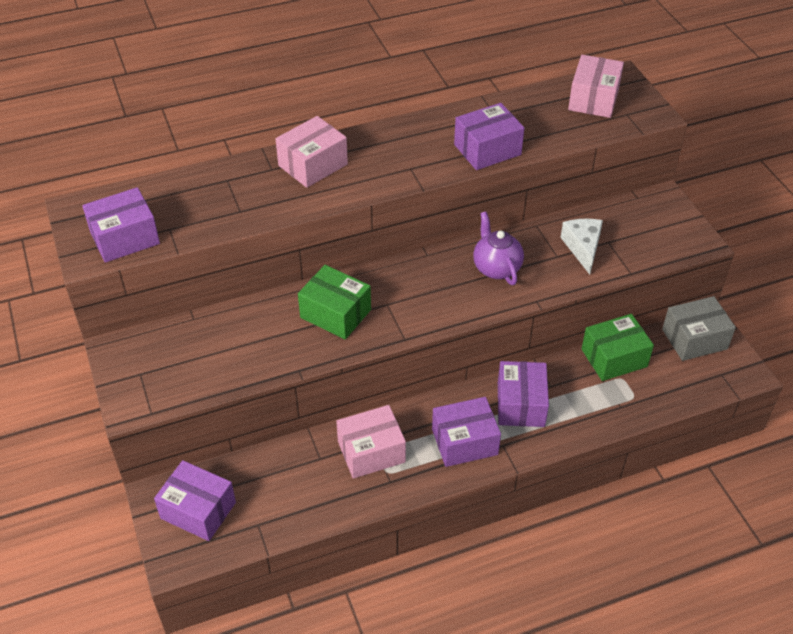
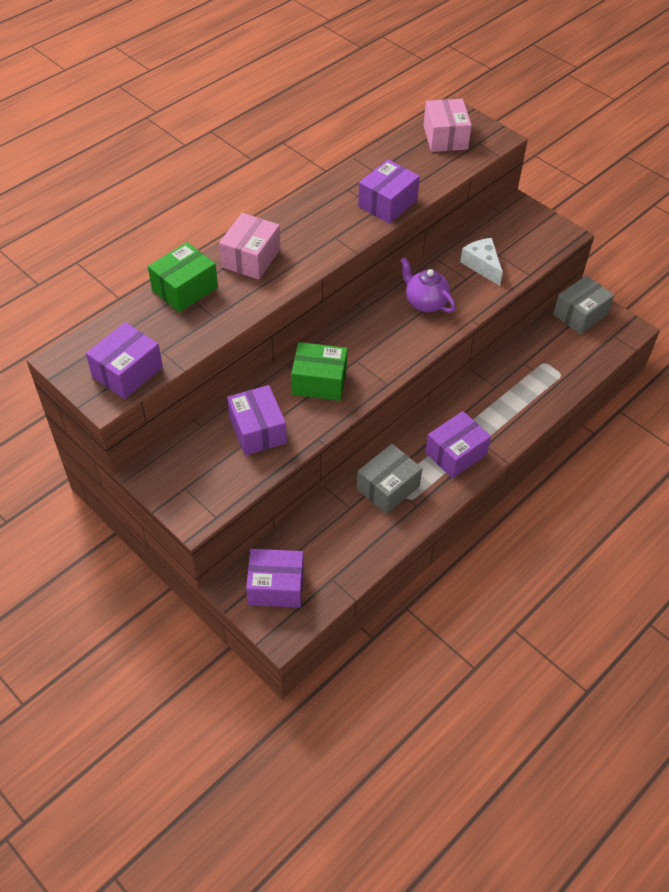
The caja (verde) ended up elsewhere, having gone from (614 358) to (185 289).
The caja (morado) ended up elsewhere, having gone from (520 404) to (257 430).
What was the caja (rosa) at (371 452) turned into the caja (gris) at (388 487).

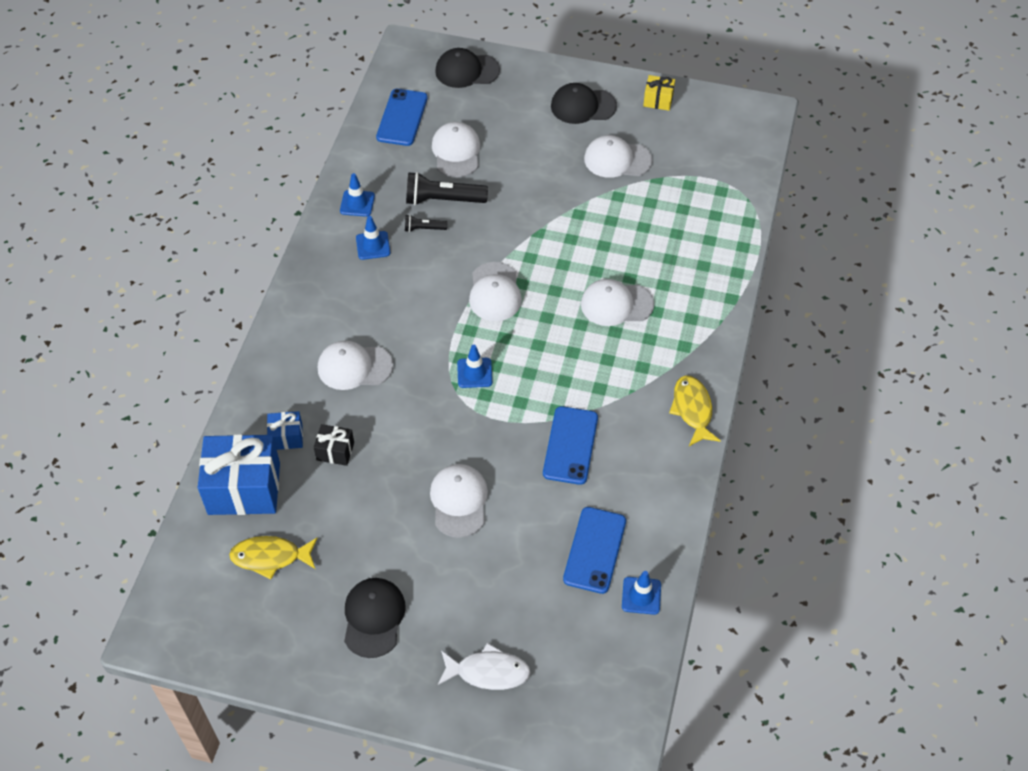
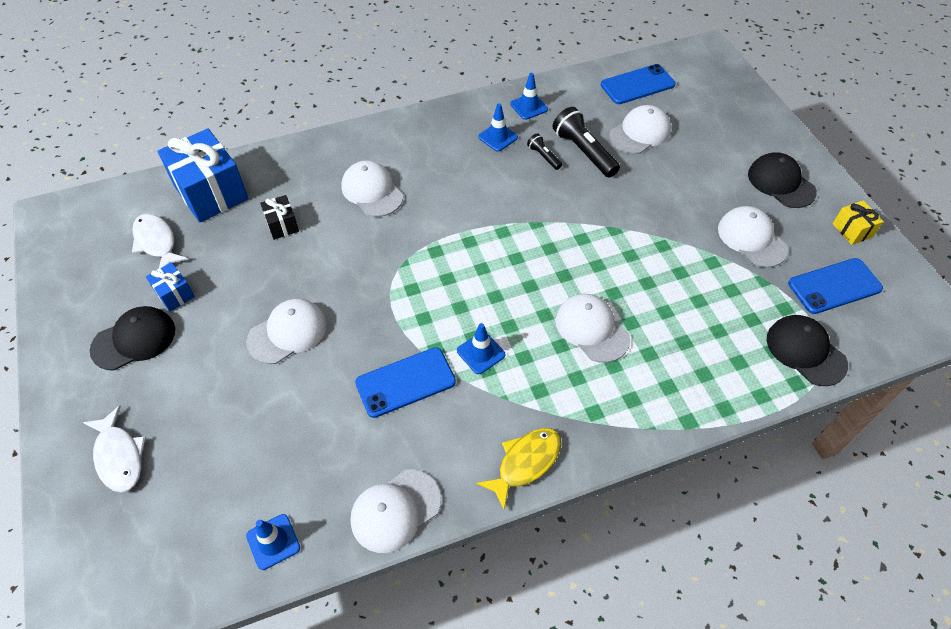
The gorra (negro) ended up elsewhere, having gone from (467 70) to (805 351).
The gorra (blanco) ended up elsewhere, having gone from (495 292) to (395 510).
The cono de tráfico (azul) ended up elsewhere, having gone from (474 373) to (481 353).
The regalo (azul) ended up elsewhere, having gone from (286 437) to (175 294).
The móvil (azul) ended up elsewhere, having gone from (595 550) to (834 286).
What was the pez (amarillo) at (270 557) turned into the pez (blanco) at (156 242).

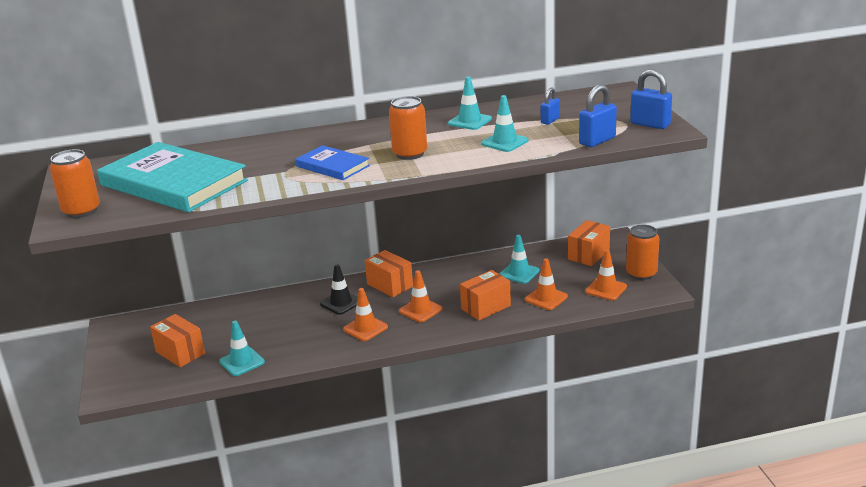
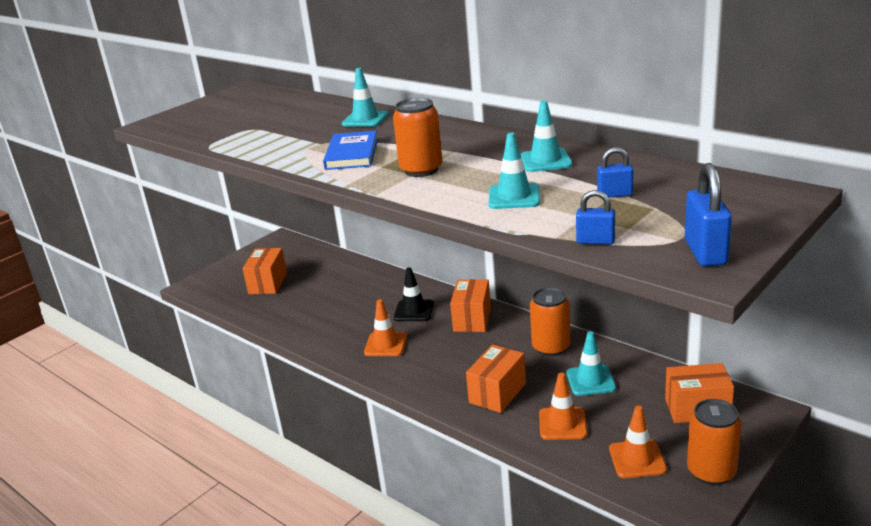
The size of the candado (azul) at (597 141) changed by a factor of 0.62.
The second view lost the libro (turquesa) at (173 183).
The lata (naranja) ended up elsewhere, having gone from (81 211) to (551 347).
The second view lost the cono de tráfico (naranja) at (420 310).
The caja (naranja) at (486 307) ended up facing another way, 75 degrees counterclockwise from before.
The cono de tráfico (turquesa) ended up elsewhere, having gone from (242 362) to (365 119).

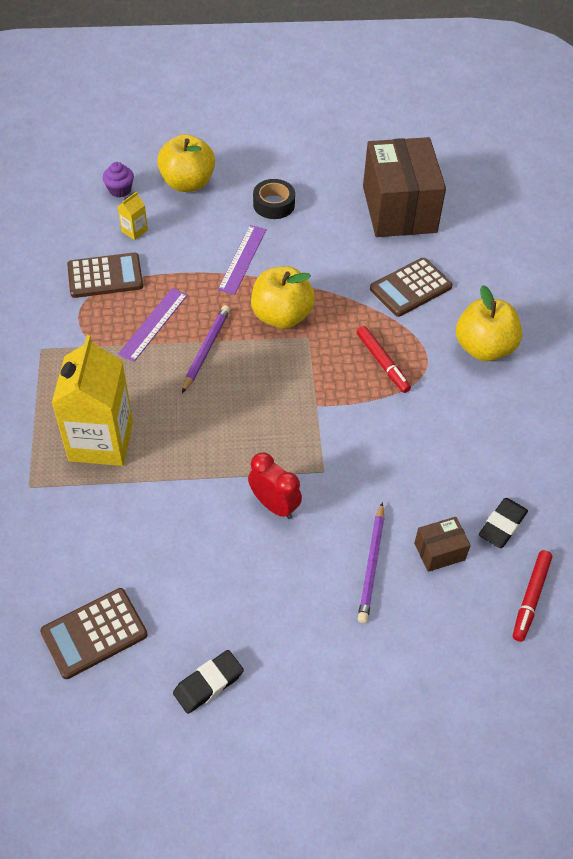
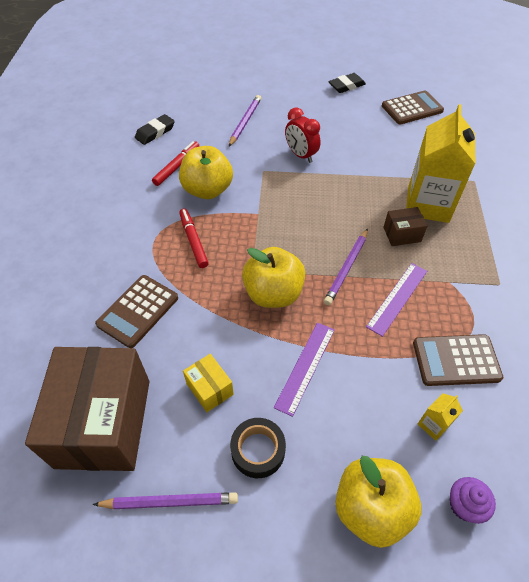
The calculadora (marrón) at (410 288) ended up facing another way, 150 degrees clockwise from before.
The manzana (amarillo) ended up elsewhere, having gone from (483 348) to (207 190).
The caja (marrón) ended up elsewhere, having gone from (439 551) to (402 234).
The rotulador (rojo) ended up elsewhere, having gone from (530 598) to (177 167).
The second view gained the caja (amarillo) at (210 389).
The second view gained the lápiz (morado) at (170 501).

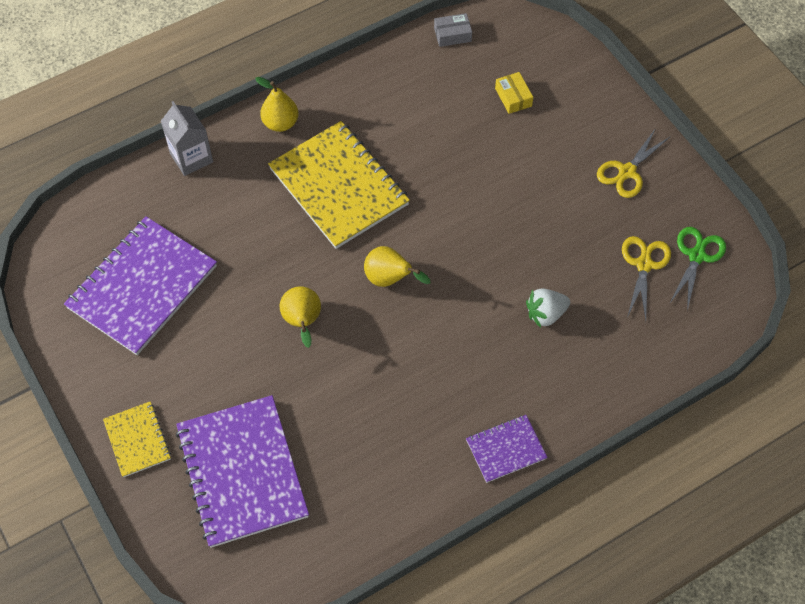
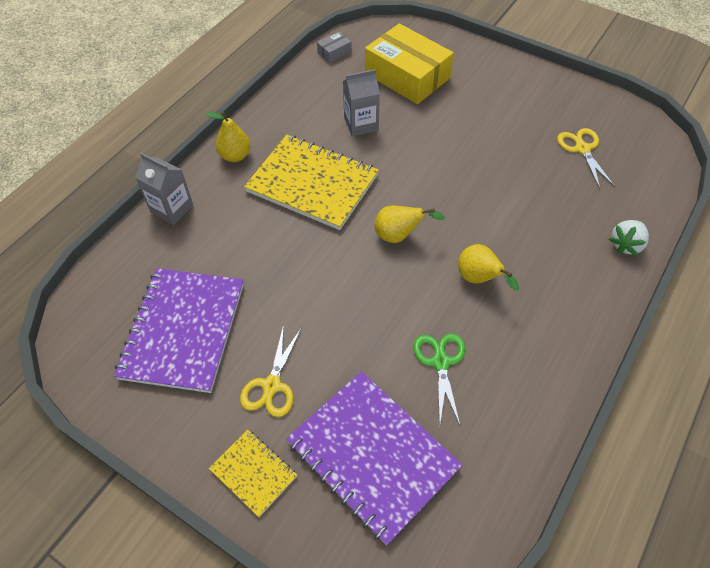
The size of the caja (amarillo) at (513 97) changed by a factor of 2.43.
The tijeras (amarillo) ended up elsewhere, having gone from (627 172) to (272 385).
The tijeras (verde) ended up elsewhere, having gone from (696 256) to (440 362).
The pera (amarillo) ended up elsewhere, having gone from (302 322) to (479 279).
The fresa (blanco) ended up elsewhere, having gone from (546 314) to (626 245).
The second view lost the cuaderno (morado) at (506 449).
The second view gained the cartón de leche (gris) at (361 124).

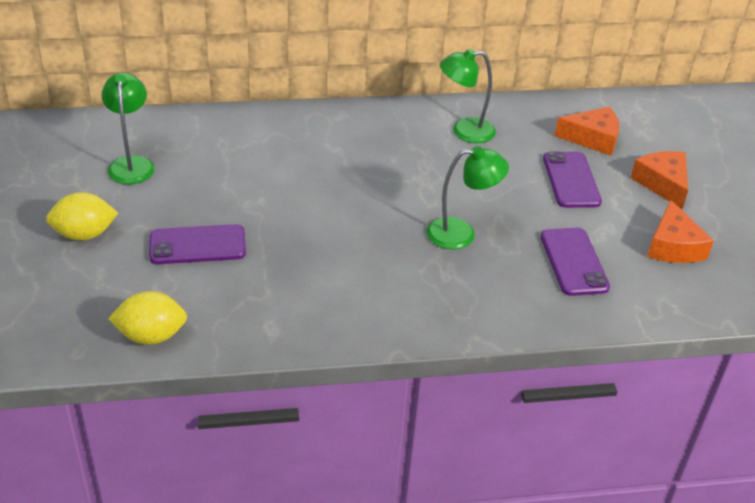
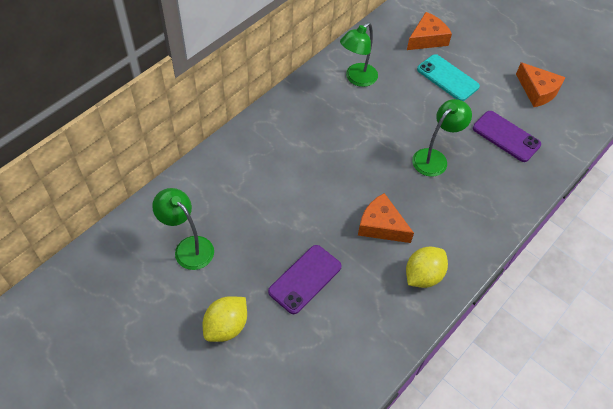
What was the móvil (morado) at (571 180) turned into the móvil (turquesa) at (447 78).
The queso (naranja) ended up elsewhere, having gone from (662 184) to (381 225).
The limón (amarillo) ended up elsewhere, having gone from (151 336) to (423 275).

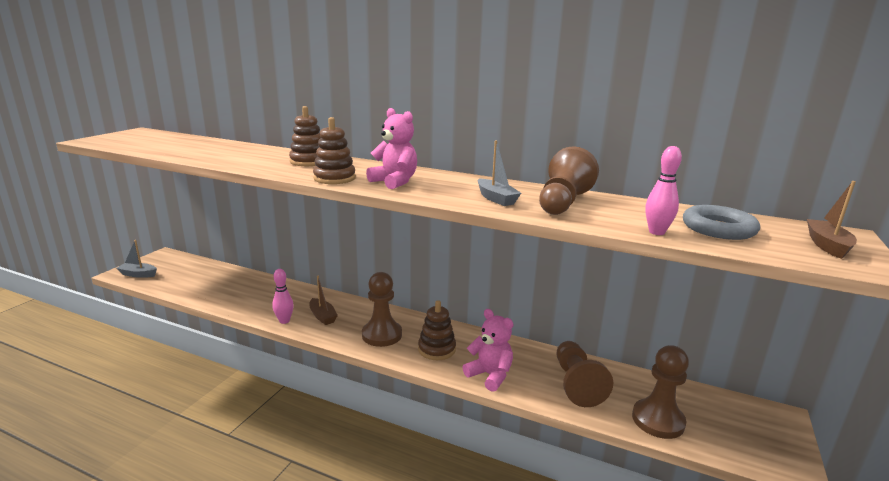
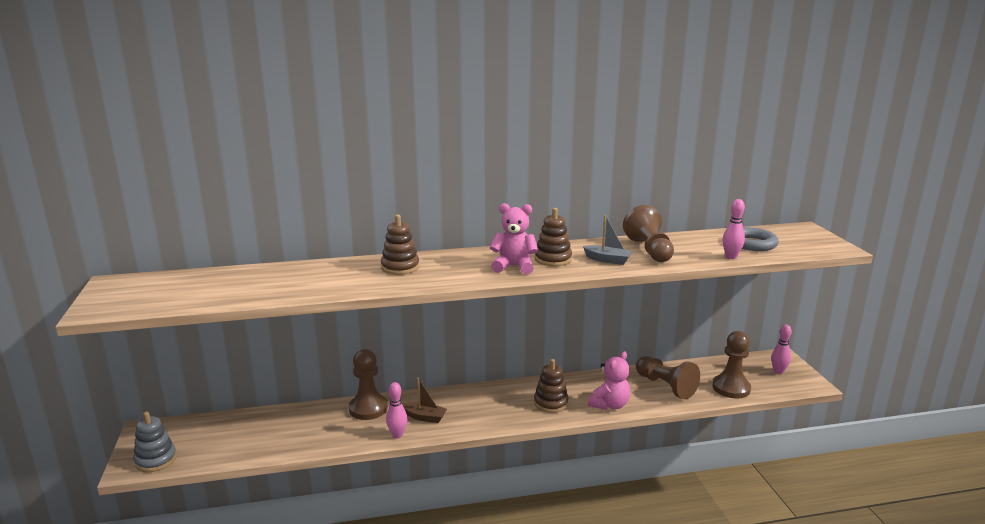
The juguete apilable (marrón) ended up elsewhere, having gone from (334 178) to (553 259).
The second view lost the barco (marrón) at (827 245).
Where the barco (gris) stood at (138 274), the juguete apilable (gris) came to stand at (156 460).
The peón (marrón) ended up elsewhere, having gone from (382 335) to (368 408).
The osito (rosa) at (490 375) ended up facing another way, 120 degrees clockwise from before.
The second view gained the bolo (rosa) at (778 372).

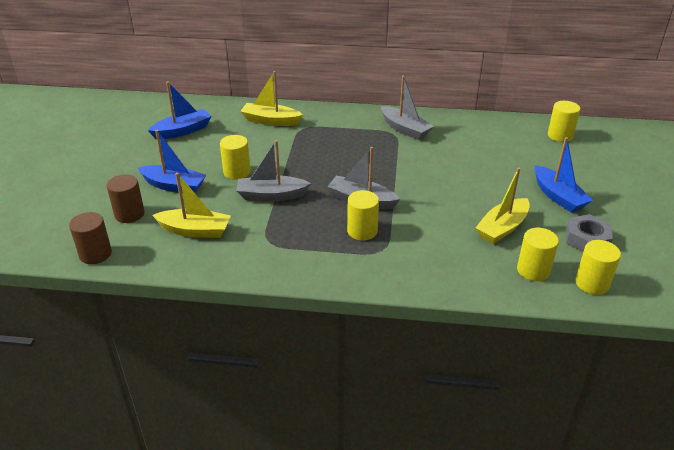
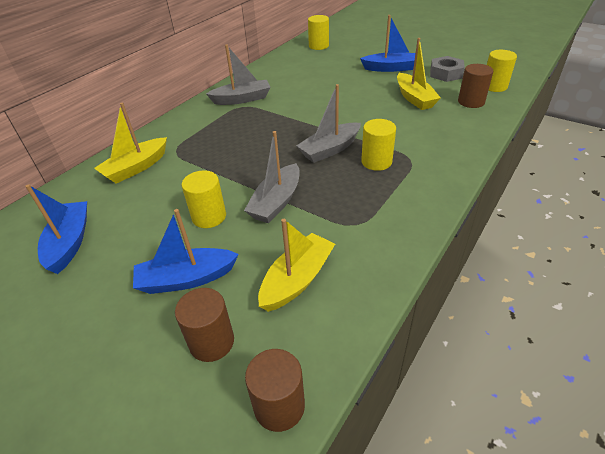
The barco (azul) at (174 186) ended up facing another way, 150 degrees counterclockwise from before.
What was the cilindro (amarillo) at (533 270) turned into the cilindro (marrón) at (471 102).

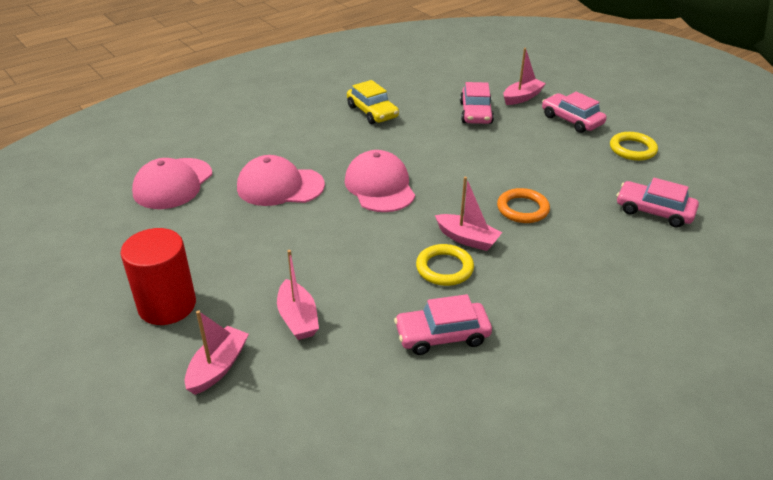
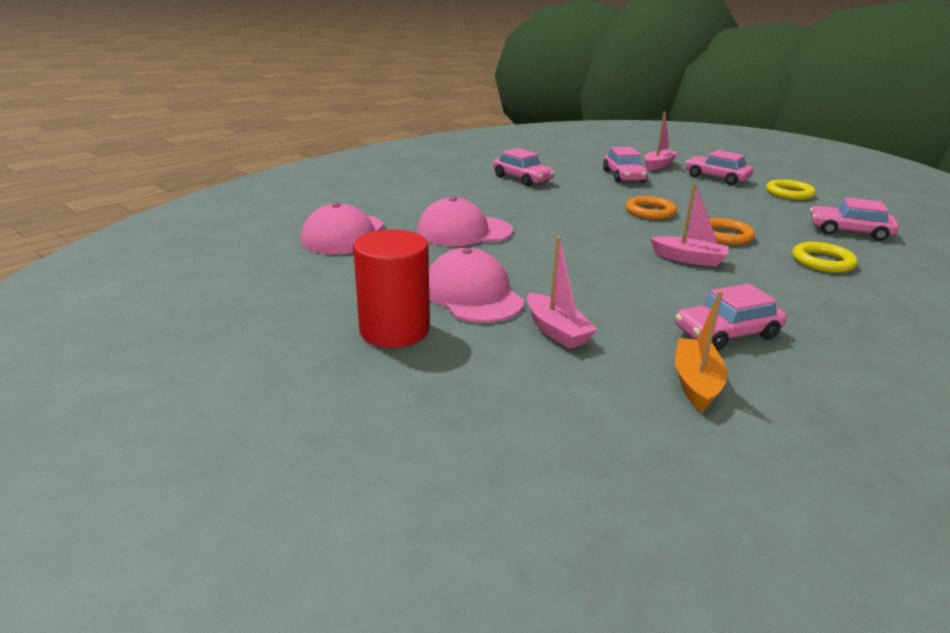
What was the coche (amarillo) at (372 112) turned into the coche (rosa) at (522 178).
The gorra (rosa) ended up elsewhere, having gone from (379 186) to (472 294).
The anillo (amarillo) ended up elsewhere, having gone from (444 268) to (822 261).
The second view lost the barco (rosa) at (218 367).
The second view gained the anillo (naranja) at (650 211).
The second view gained the barco (naranja) at (696 383).

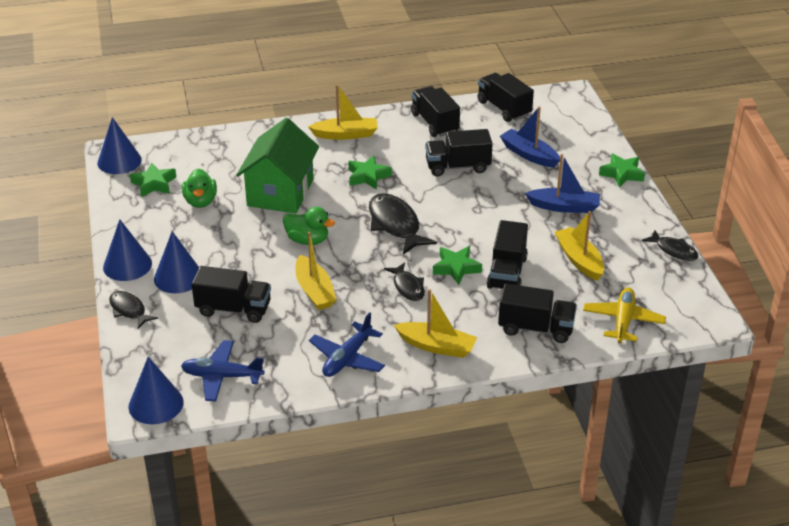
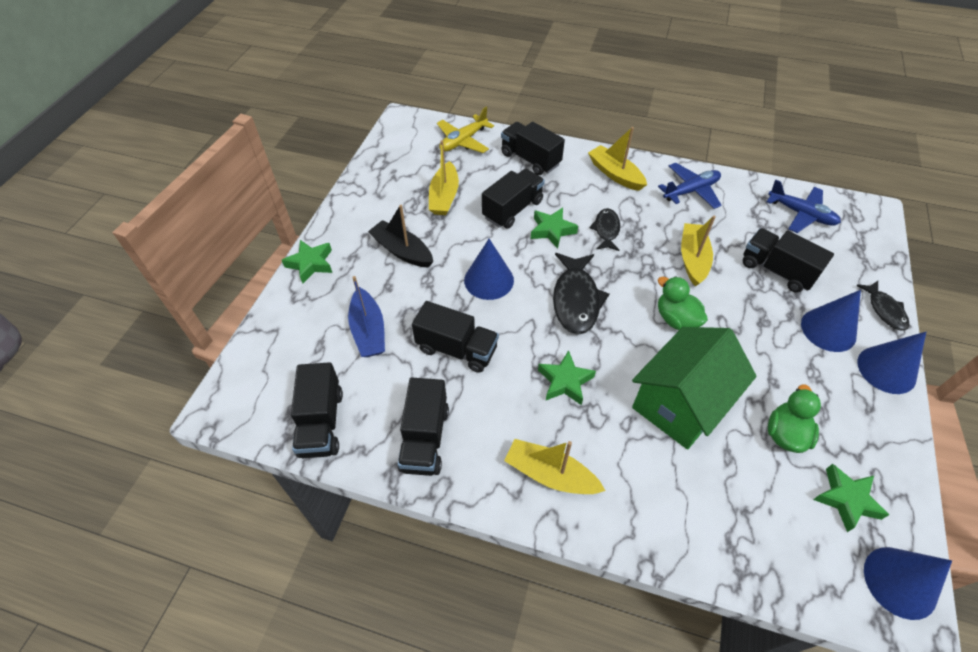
What was the barco (azul) at (564 207) turned into the barco (negro) at (402 251).
The second view lost the pez (negro) at (674 250).
The cono (azul) ended up elsewhere, having gone from (156 404) to (489 280).

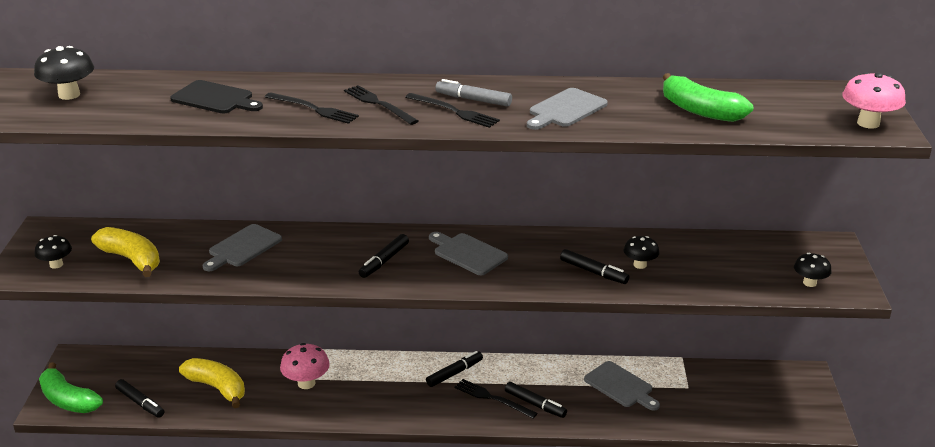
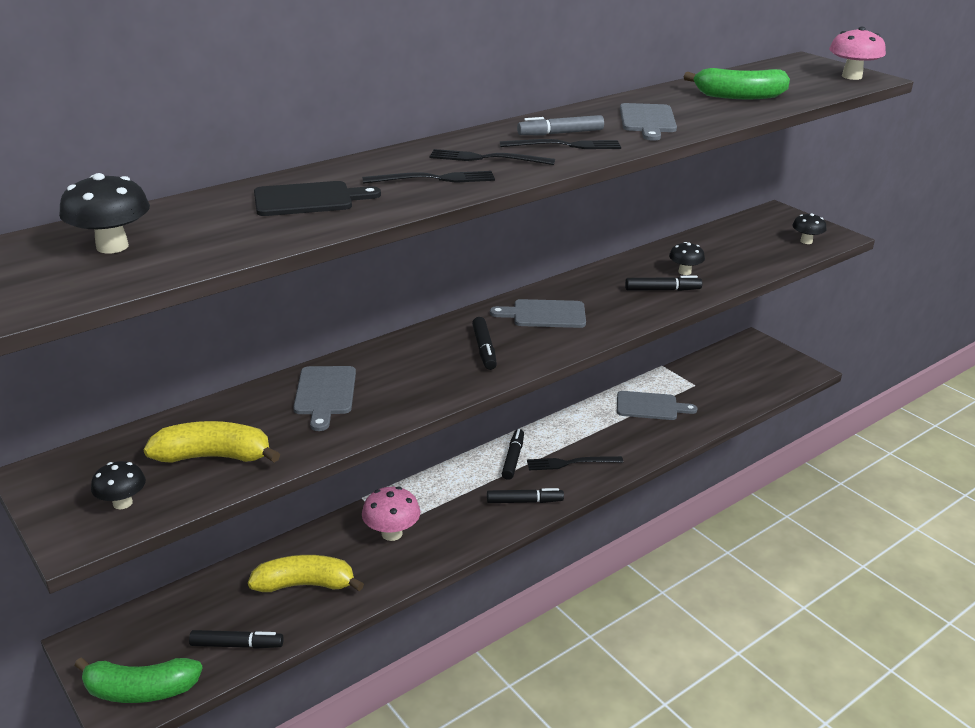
The rotulador (negro) ended up elsewhere, having gone from (535 404) to (524 501).

